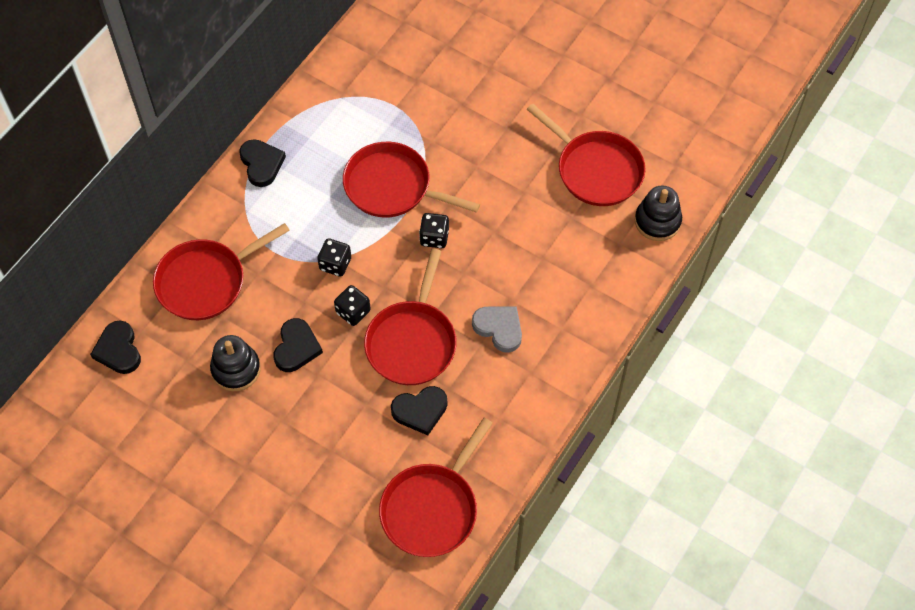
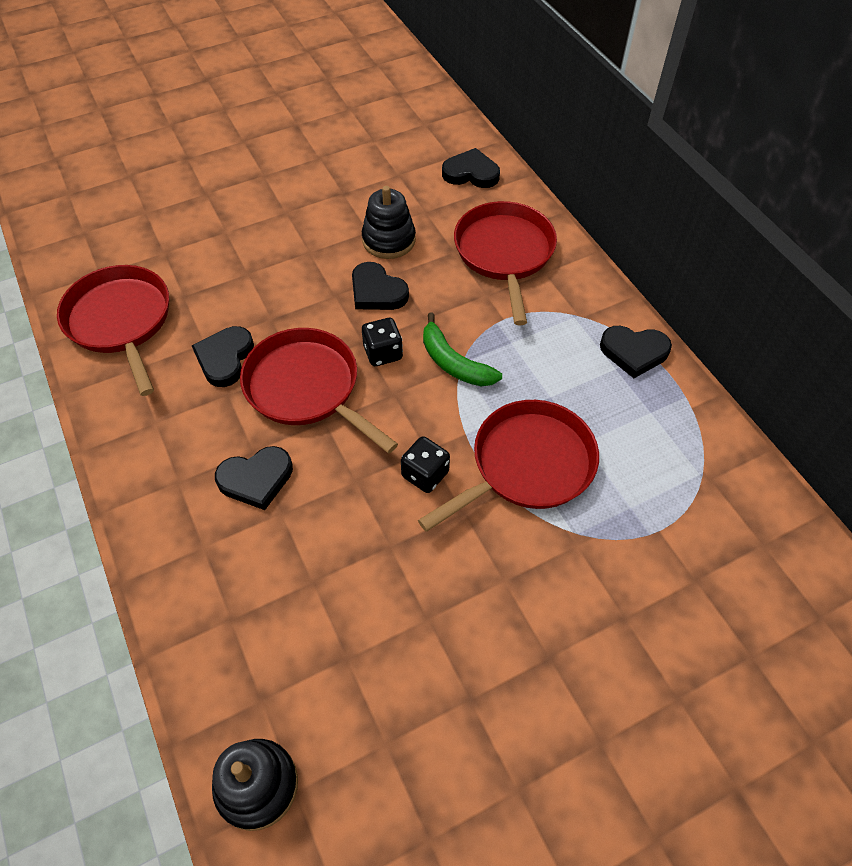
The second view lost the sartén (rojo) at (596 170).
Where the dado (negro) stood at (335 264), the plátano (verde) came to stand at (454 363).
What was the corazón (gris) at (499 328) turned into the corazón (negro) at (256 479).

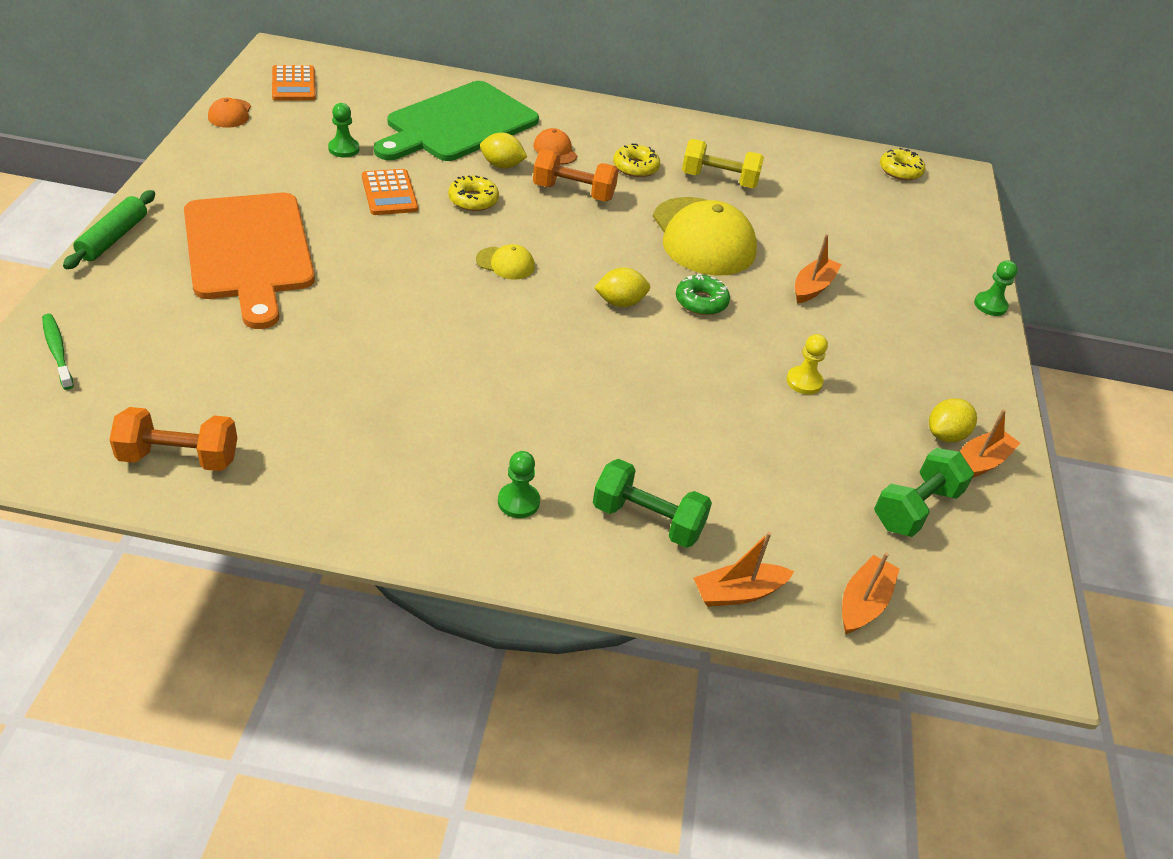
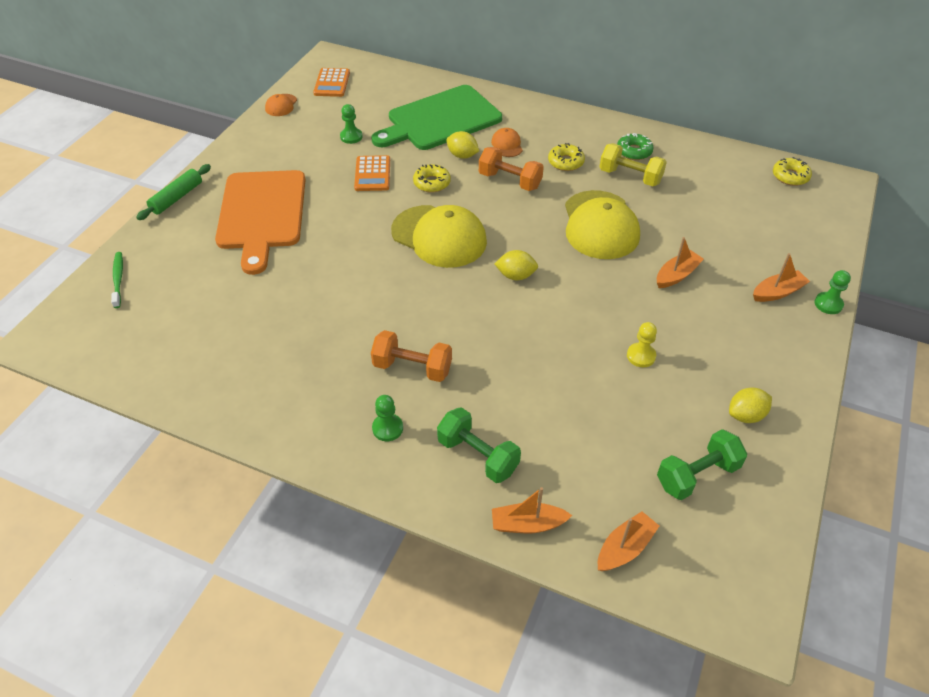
The size of the gorra (amarillo) at (505 263) changed by a factor of 2.24.
The rosquilla (verde) ended up elsewhere, having gone from (701 302) to (634 151).
The mancuerna (naranja) ended up elsewhere, having gone from (179 458) to (412 367).
The barco (naranja) ended up elsewhere, having gone from (979 463) to (777 292).

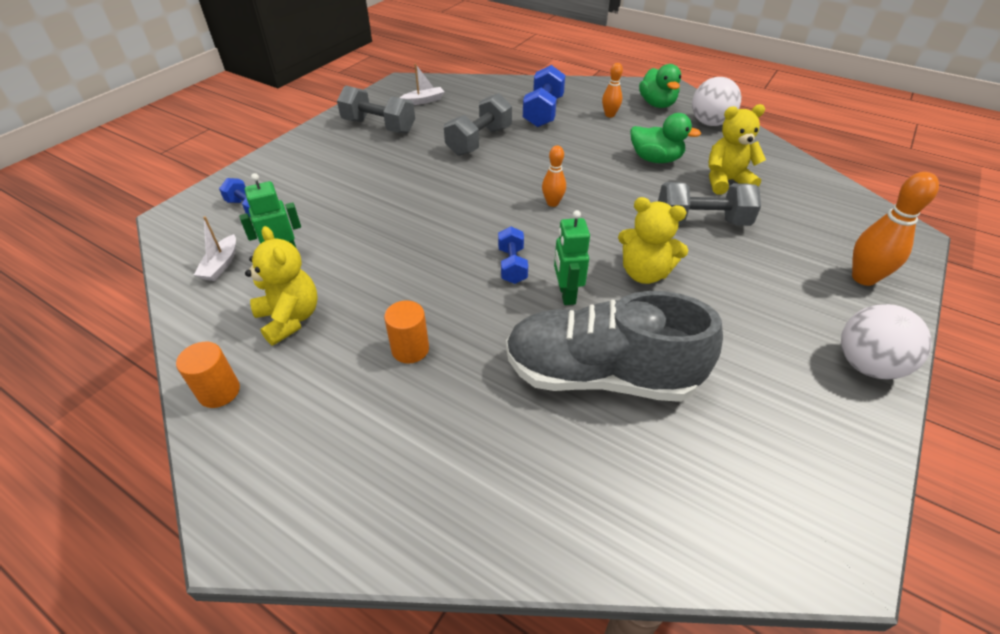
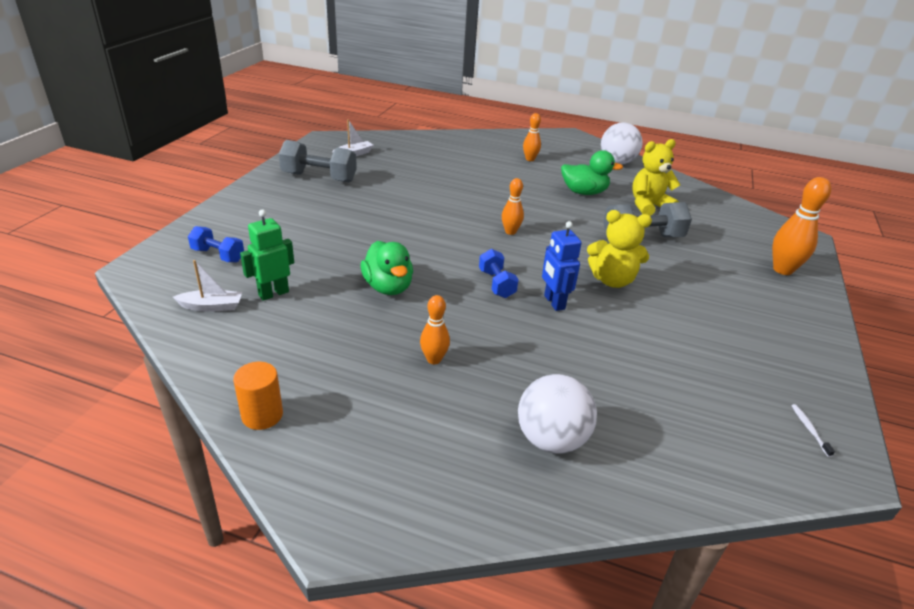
The pato (verde) ended up elsewhere, having gone from (657 104) to (388 287).
The second view lost the mancuerna (azul) at (543 112).
The second view lost the mancuerna (gris) at (479 141).
What was the robot (verde) at (566 294) turned into the robot (azul) at (554 302).
The barco (blanco) at (221 265) ended up facing another way, 90 degrees counterclockwise from before.
The second view lost the osito (amarillo) at (290 319).
The second view lost the zapato (gris) at (600 375).
Where the cilindro (naranja) stood at (410 349), the bolo (naranja) came to stand at (434 359).
The pelota (blanco) ended up elsewhere, having gone from (867 365) to (551 439).
The second view gained the cepillo de dientes (blanco) at (809 429).

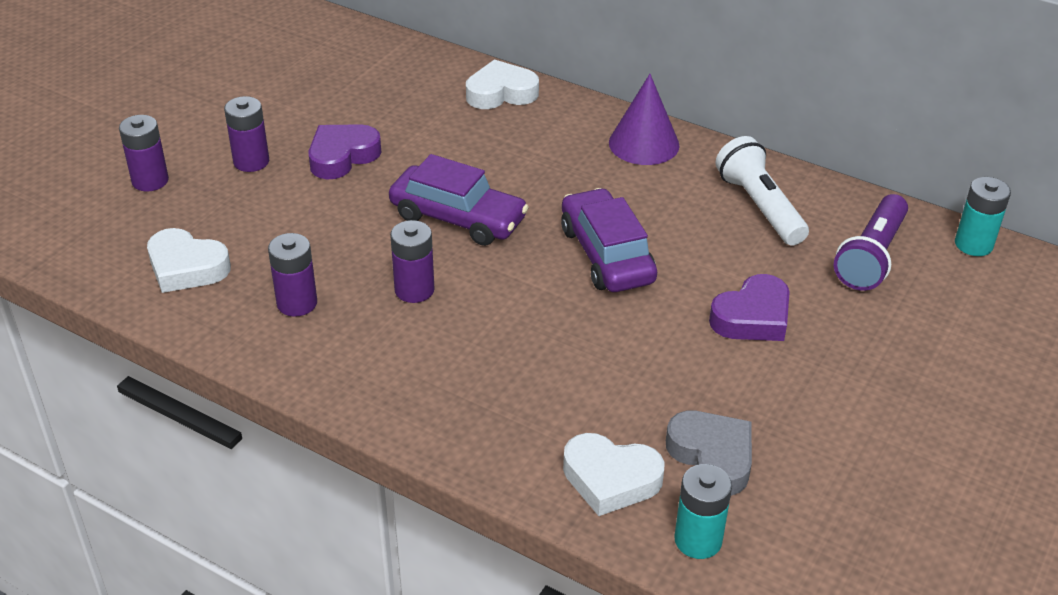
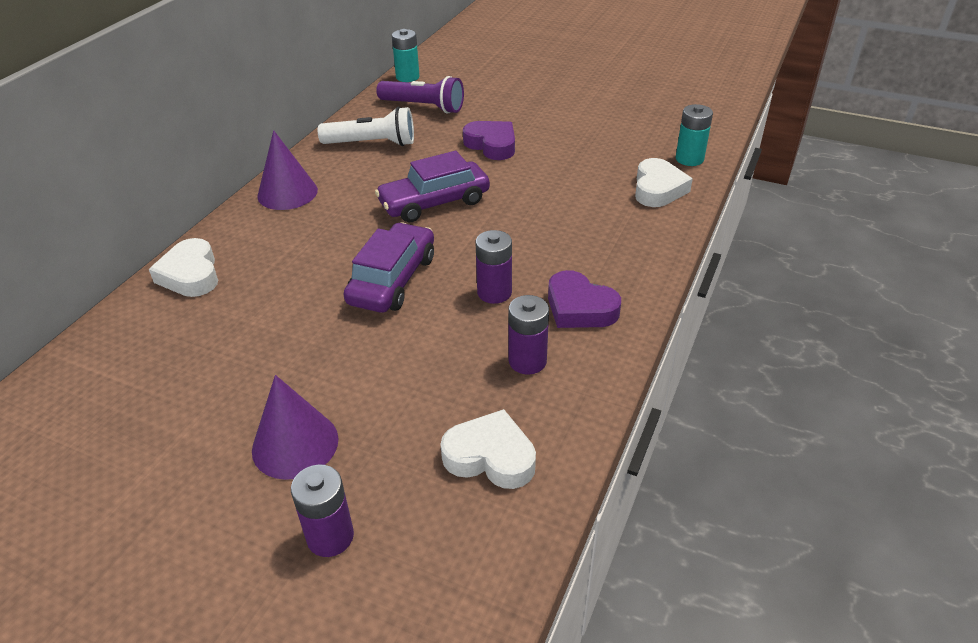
Where the pila (morado) stood at (251 161), the cono (morado) came to stand at (295 444).
The corazón (morado) ended up elsewhere, having gone from (342 156) to (579 308).
The lámpara de mano (blanco) at (759 207) ended up facing another way, 150 degrees counterclockwise from before.
The corazón (blanco) at (186 267) ended up facing another way, 90 degrees counterclockwise from before.
The second view lost the corazón (gris) at (712 457).

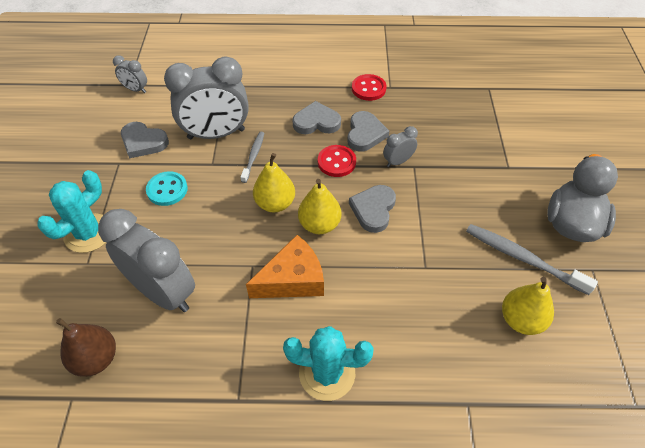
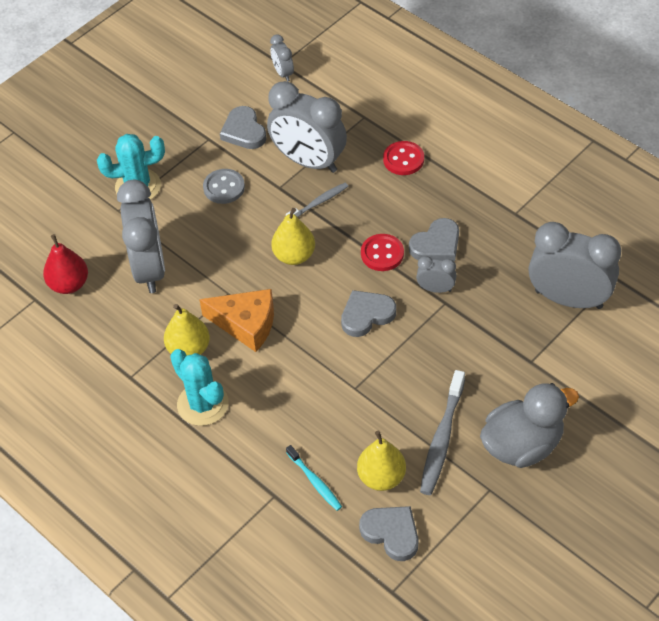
The botón (rojo) ended up elsewhere, having gone from (368 89) to (403 159).
The corazón (gris) ended up elsewhere, having gone from (316 122) to (391 533).
What was the botón (turquesa) at (167 190) turned into the botón (gris) at (224 187).
The pera (amarillo) ended up elsewhere, having gone from (319 224) to (189 349).
The cepillo de dientes (gris) at (523 258) ended up facing another way, 150 degrees counterclockwise from before.
What was the pera (marrón) at (96 359) turned into the pera (rojo) at (69 284).
The second view gained the despertador (gris) at (568 299).
The second view gained the cepillo de dientes (turquesa) at (315 481).

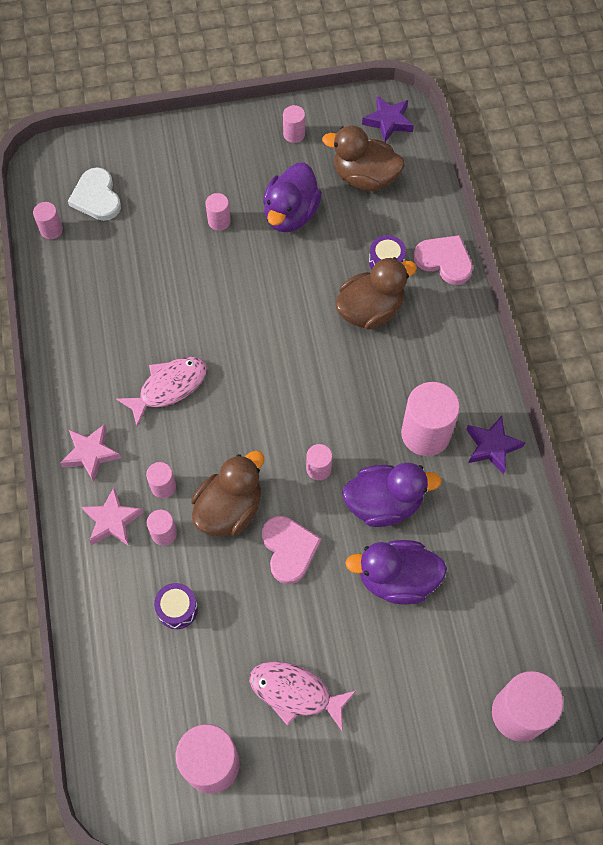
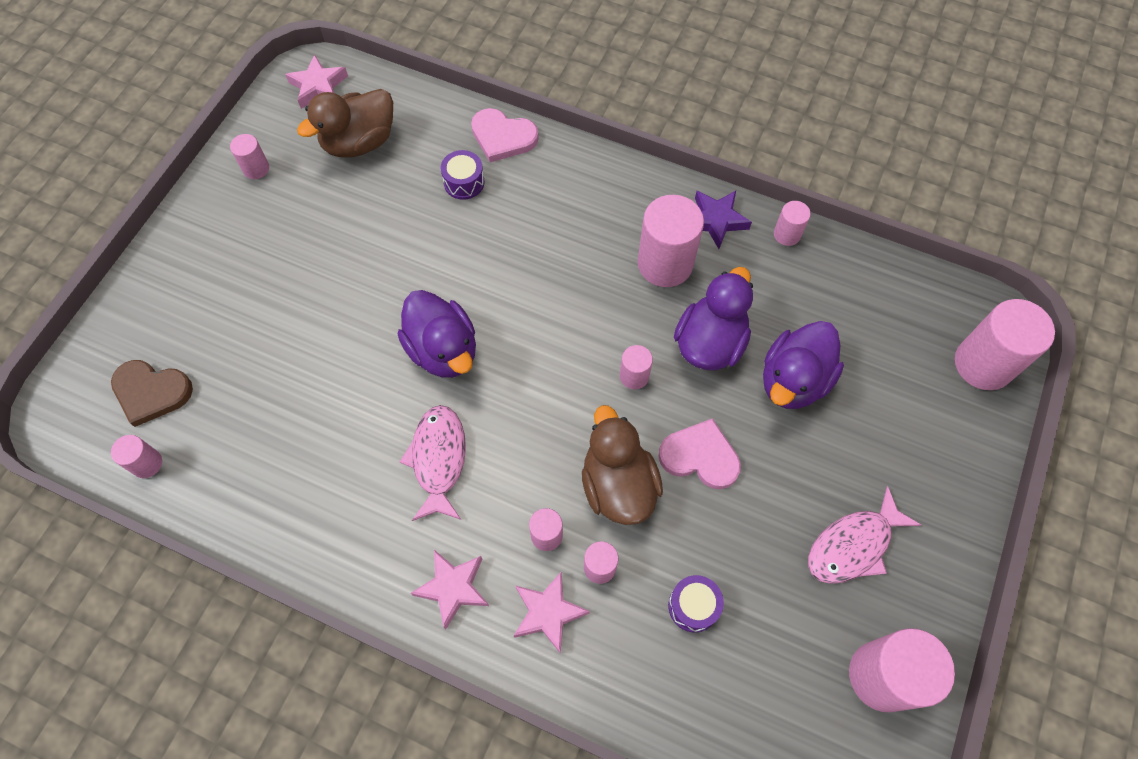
What was the estrella (morado) at (388 121) turned into the estrella (rosa) at (319 86).
The pato (morado) ended up elsewhere, having gone from (291 214) to (443 350).
What was the corazón (blanco) at (96 197) turned into the corazón (marrón) at (151 392).
The cilindro (rosa) ended up elsewhere, having gone from (219 221) to (787 234).
The corazón (rosa) at (444 260) ended up facing another way, 135 degrees counterclockwise from before.
The second view lost the pato (marrón) at (370 310).

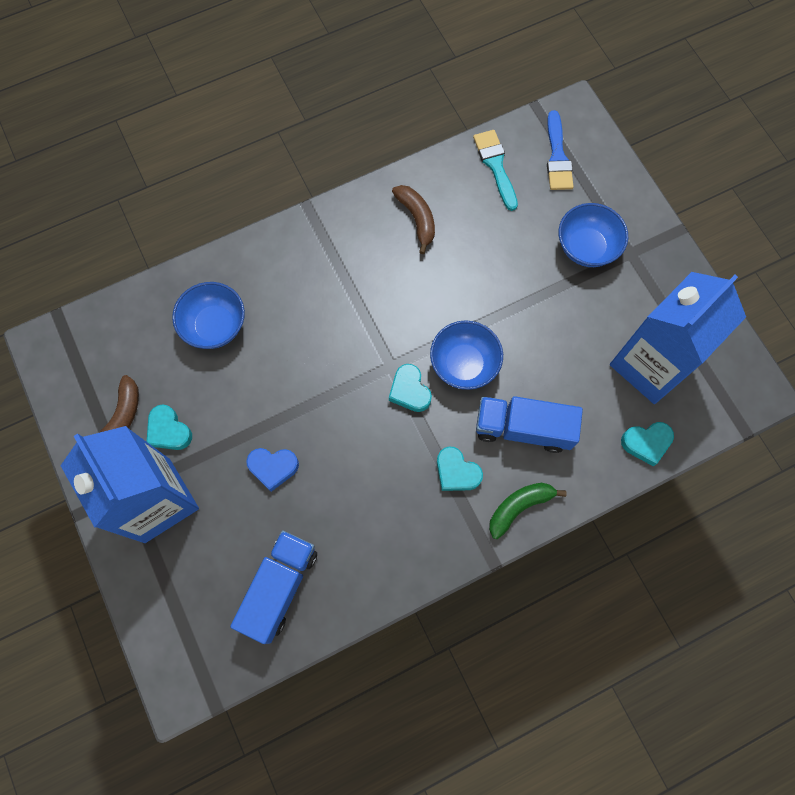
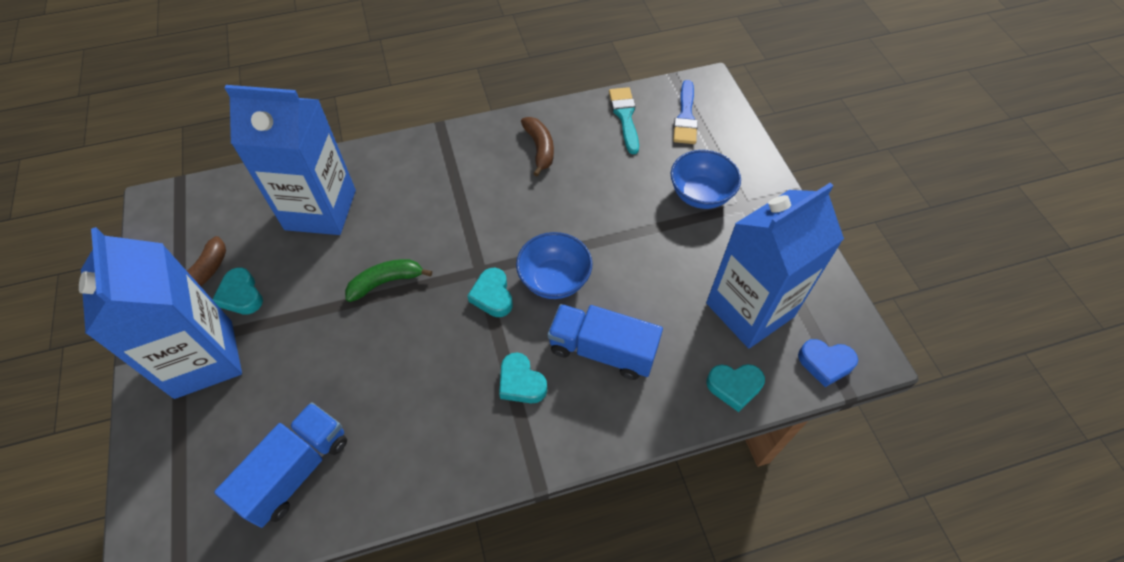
Where the cuenco (azul) stood at (215 326), the cartón de leche (azul) came to stand at (320 210).
The corazón (azul) ended up elsewhere, having gone from (273 467) to (825 363).
The plátano (verde) ended up elsewhere, having gone from (519 507) to (386 282).

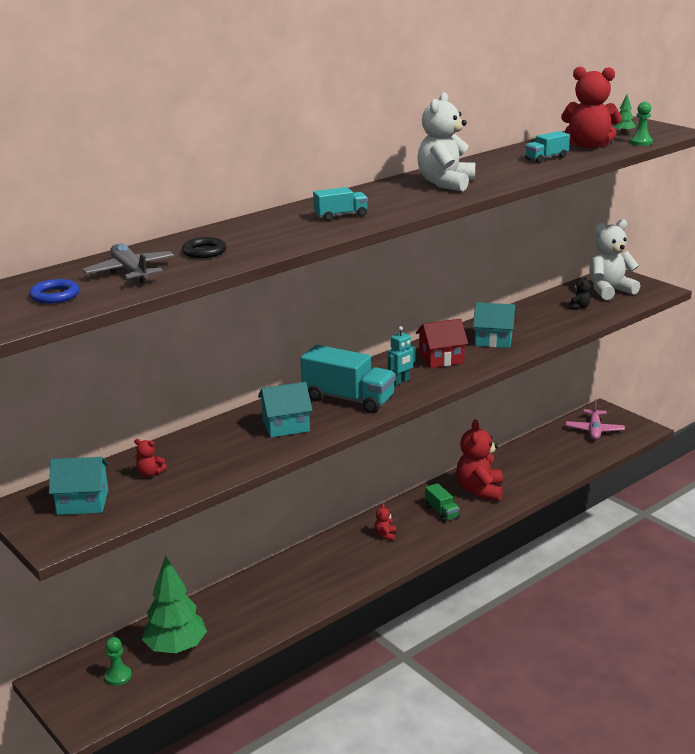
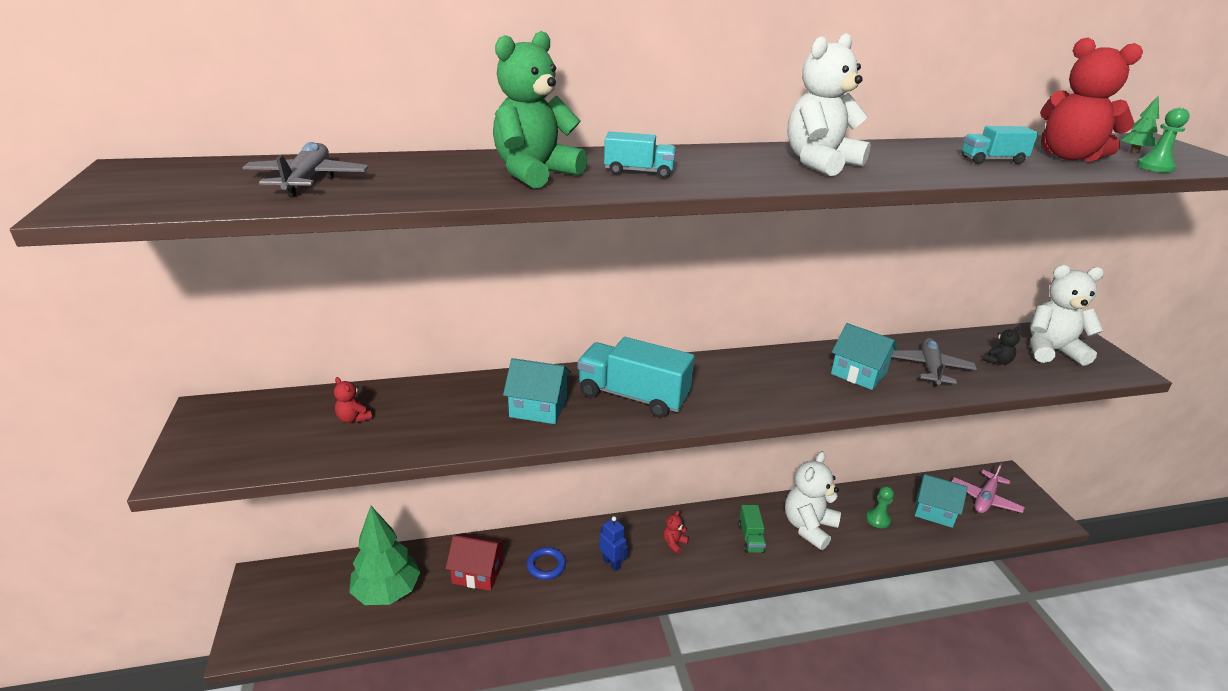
The second view lost the anillo (negro) at (204 251).
The anillo (azul) ended up elsewhere, having gone from (55 295) to (546 565).
The casa (rojo) ended up elsewhere, having gone from (441 358) to (478 572).
The second view lost the robot (turquesa) at (400 382).
The camión (turquesa) at (348 399) ended up facing another way, 150 degrees clockwise from before.
What was the osito (rojo) at (480 490) turned into the osito (blanco) at (808 527).
The casa (turquesa) ended up elsewhere, having gone from (83 502) to (934 511).
The peón (verde) ended up elsewhere, having gone from (118 676) to (878 519).
The second view gained the osito (verde) at (535 173).
The second view gained the avión (gris) at (930 368).
The second view gained the robot (azul) at (611 563).

